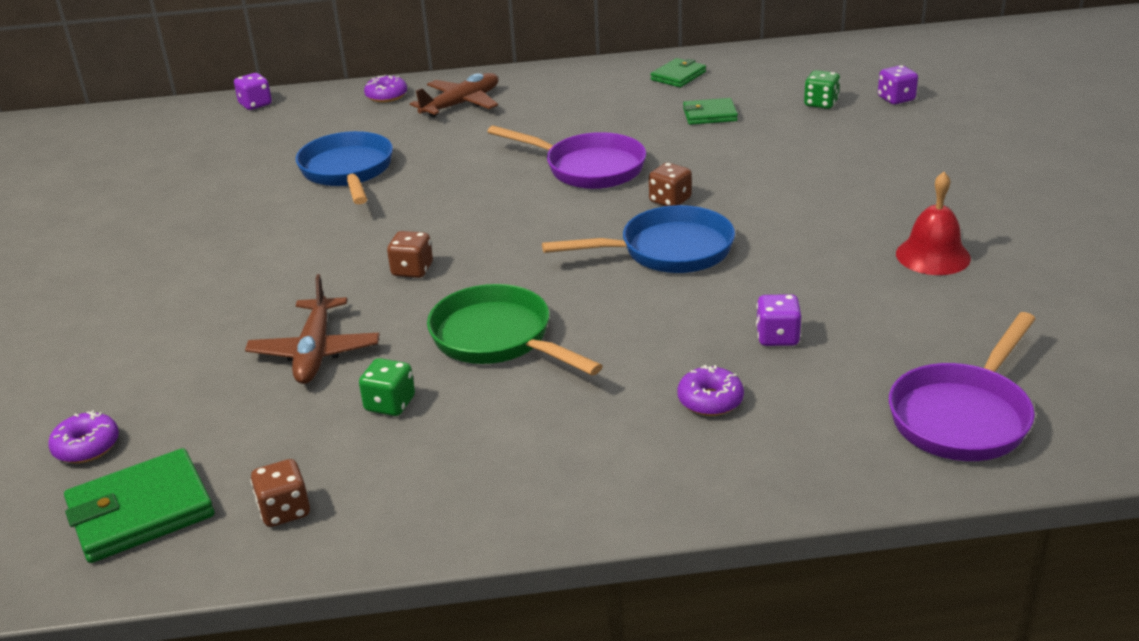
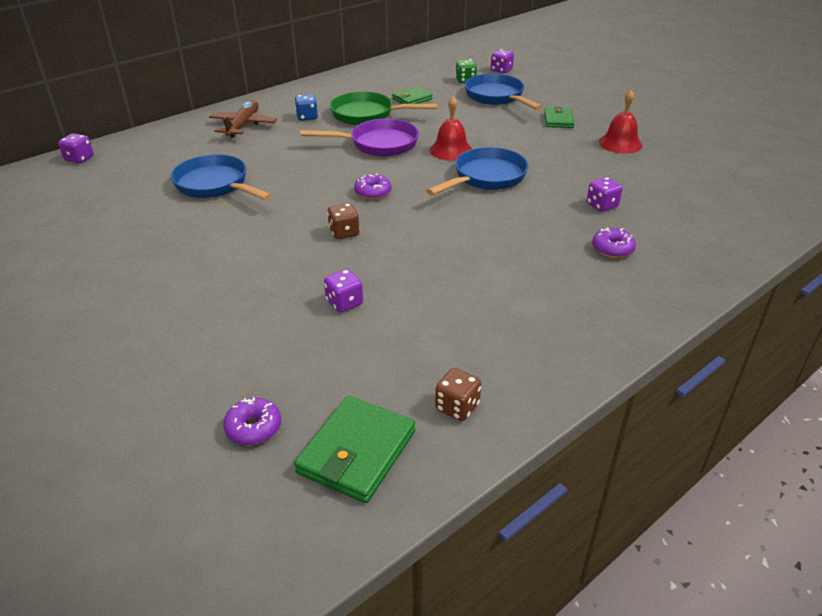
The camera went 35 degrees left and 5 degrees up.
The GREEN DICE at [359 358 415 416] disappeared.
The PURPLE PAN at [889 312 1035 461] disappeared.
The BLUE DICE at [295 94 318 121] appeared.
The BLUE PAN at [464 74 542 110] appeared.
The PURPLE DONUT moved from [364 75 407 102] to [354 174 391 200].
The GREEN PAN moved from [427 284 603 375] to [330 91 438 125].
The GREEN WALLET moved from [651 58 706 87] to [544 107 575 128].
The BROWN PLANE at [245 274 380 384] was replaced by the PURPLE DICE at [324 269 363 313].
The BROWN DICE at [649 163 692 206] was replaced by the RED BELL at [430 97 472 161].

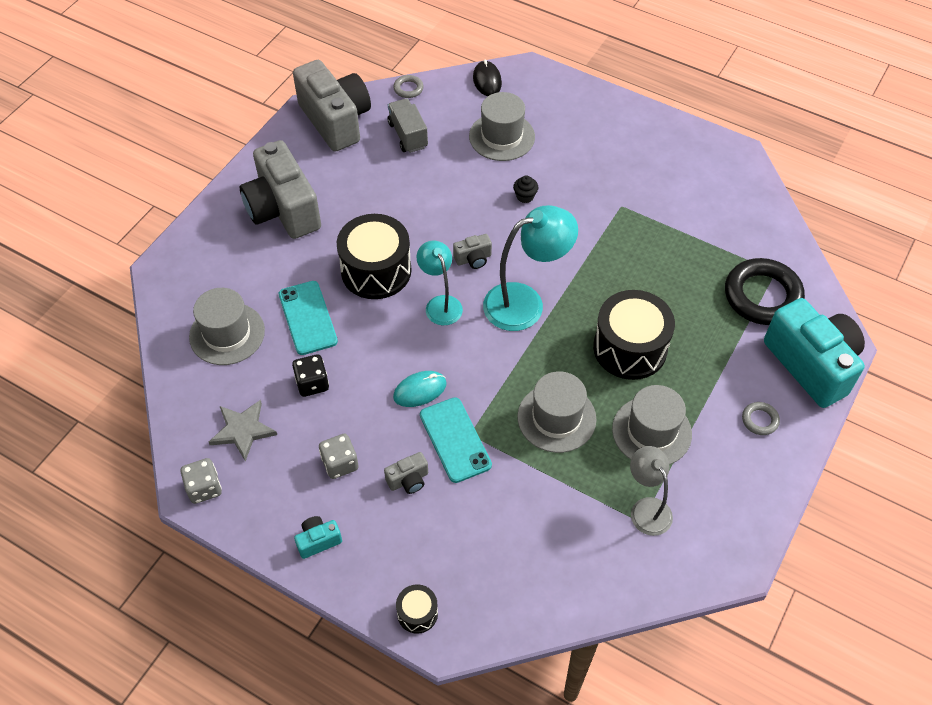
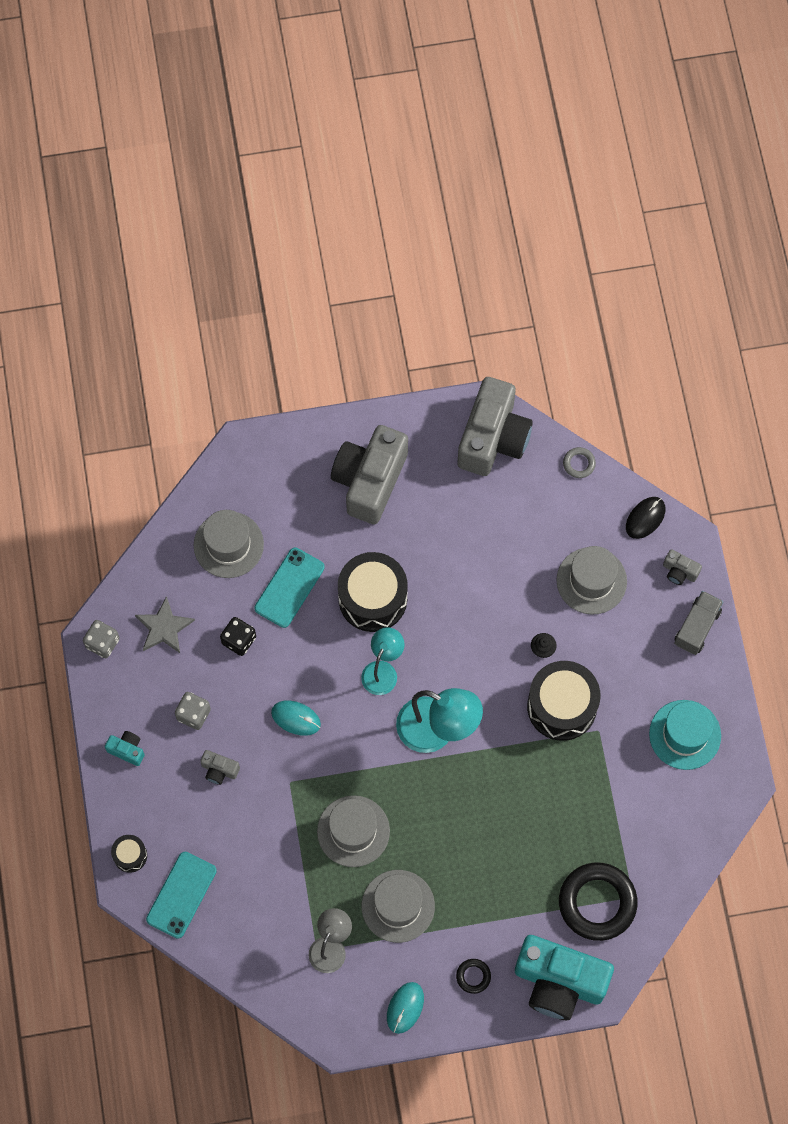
The camera went 50 degrees right and 15 degrees up.
The TURQUOISE MOUSE at [387 982 424 1034] appeared.
The TURQUOISE HAT at [649 700 721 770] appeared.
The GREY TRUCK moved from [388 98 428 153] to [674 591 724 655].
The TURQUOISE PHONE moved from [420 397 492 483] to [146 851 217 939].
The GREY CAMERA moved from [453 234 492 269] to [663 549 702 585].
The BLACK DRUM moved from [593 290 675 380] to [527 661 600 741].
The GREY RING at [742 402 780 435] became the BLACK RING at [456 959 491 994].
The TURQUOISE CAMERA at [764 298 865 408] turned 90 degrees clockwise.

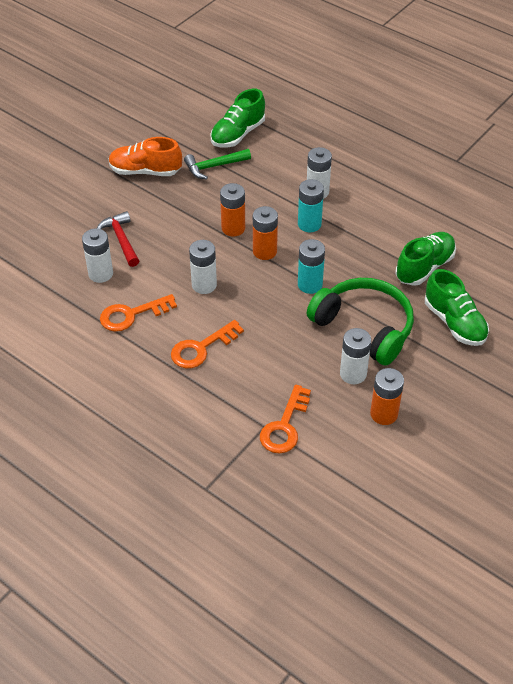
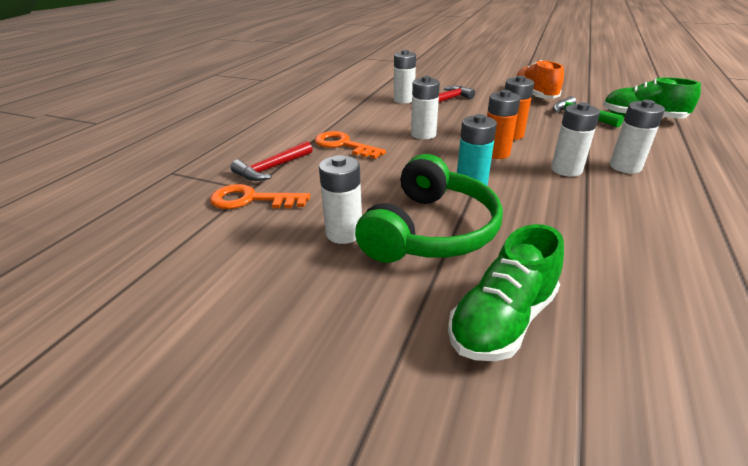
The camera went 75 degrees right and 15 degrees down.
The ORANGE KEY at [100 294 177 332] disappeared.
The ORANGE BATTERY at [370 368 404 425] disappeared.
The GREEN SHOE at [396 232 456 286] disappeared.
The RED HAMMER at [231 141 312 181] appeared.
The TURQUOISE BATTERY at [298 179 324 232] became the WHITE BATTERY at [551 102 600 177].

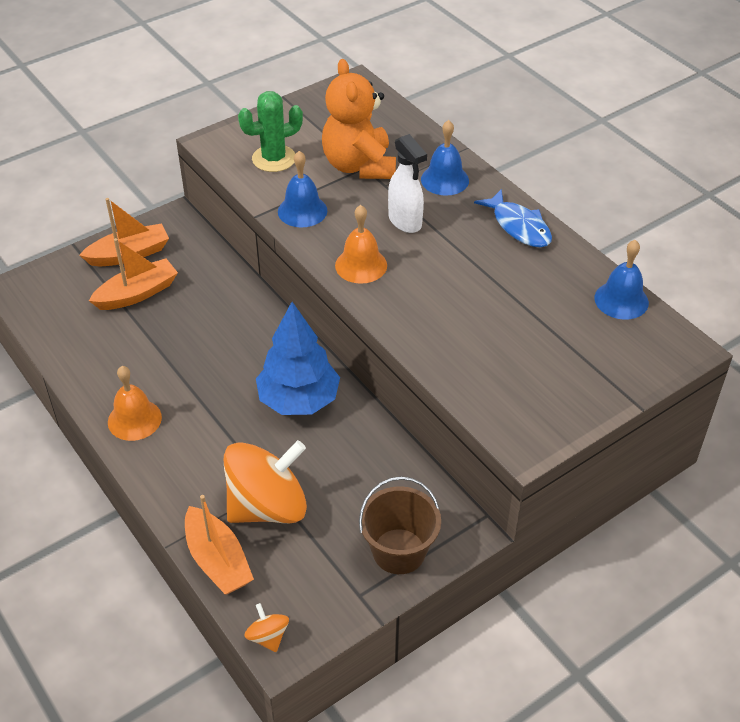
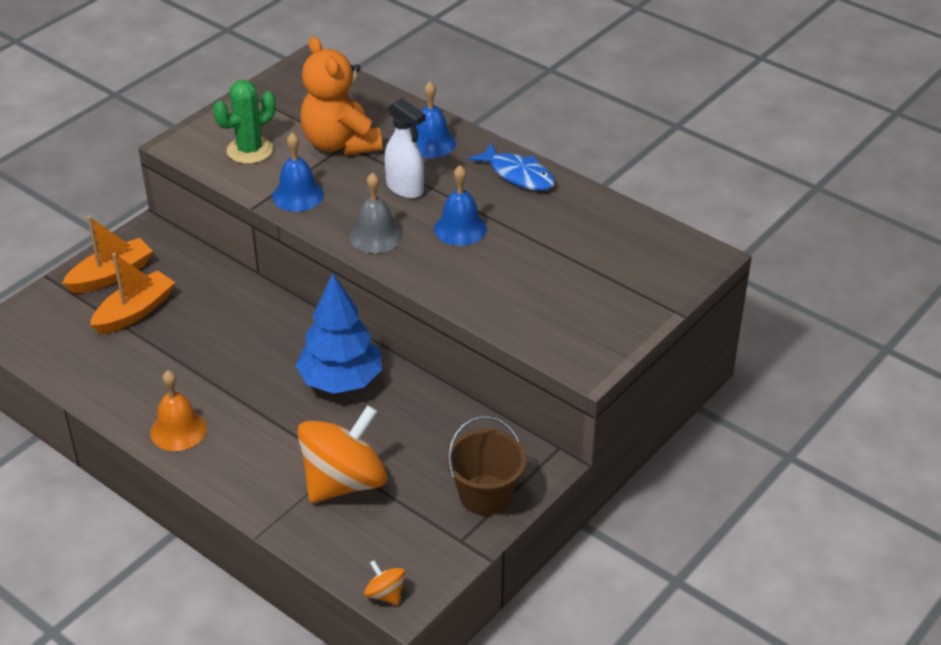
The camera went 15 degrees left and 5 degrees down.
The ORANGE BOAT at [185 495 254 594] disappeared.
The BLUE BELL moved from [594 240 649 320] to [434 165 487 246].
The ORANGE BELL at [335 205 387 284] became the GREY BELL at [349 172 402 253].

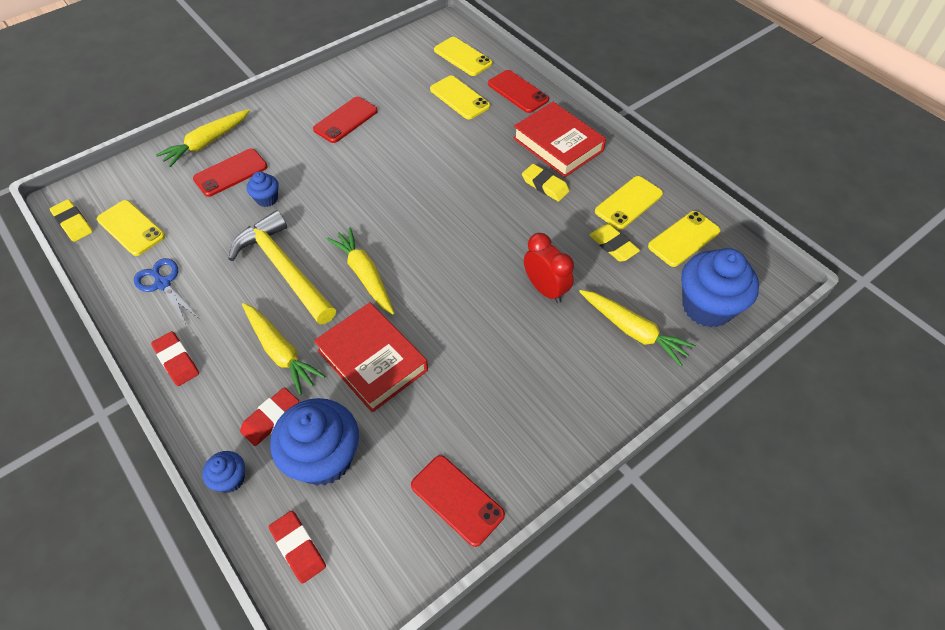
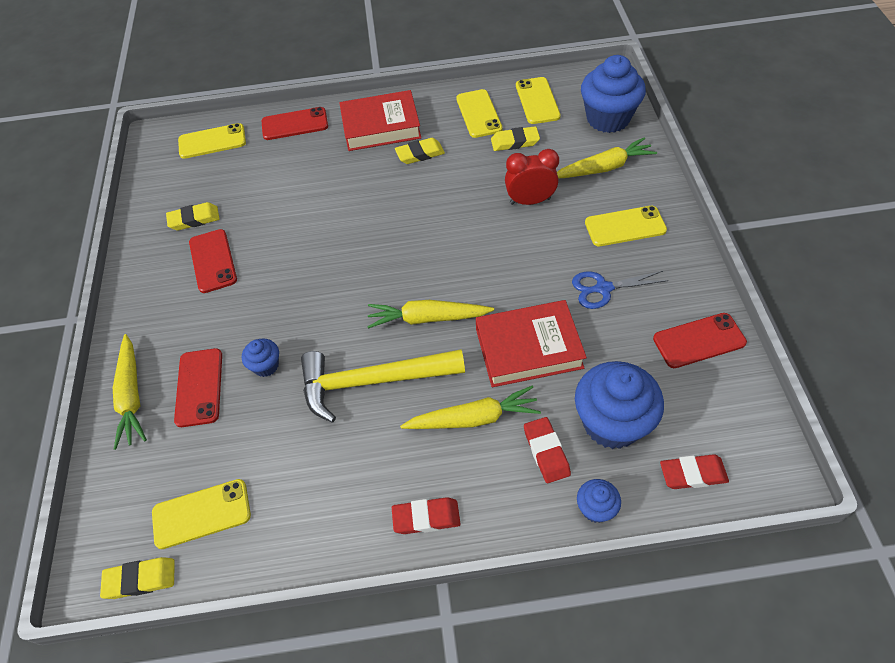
The camera went 55 degrees left and 0 degrees up.
The YELLOW ERASER at [166 202 219 230] appeared.
The BLUE SCISSORS moved from [134 258 197 324] to [572 271 669 309].
The YELLOW PHONE moved from [430 76 490 119] to [585 206 667 246].

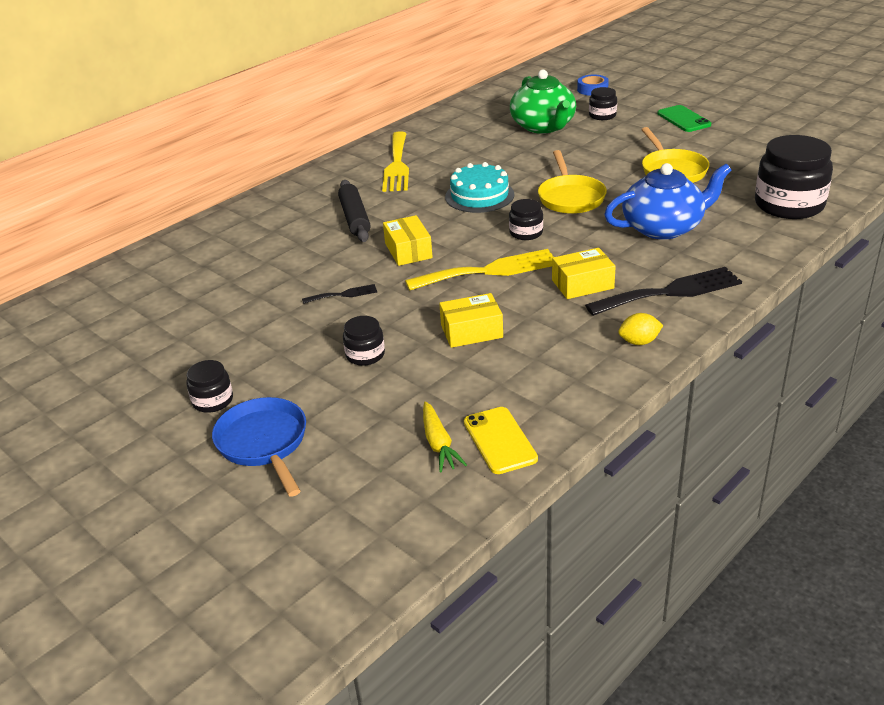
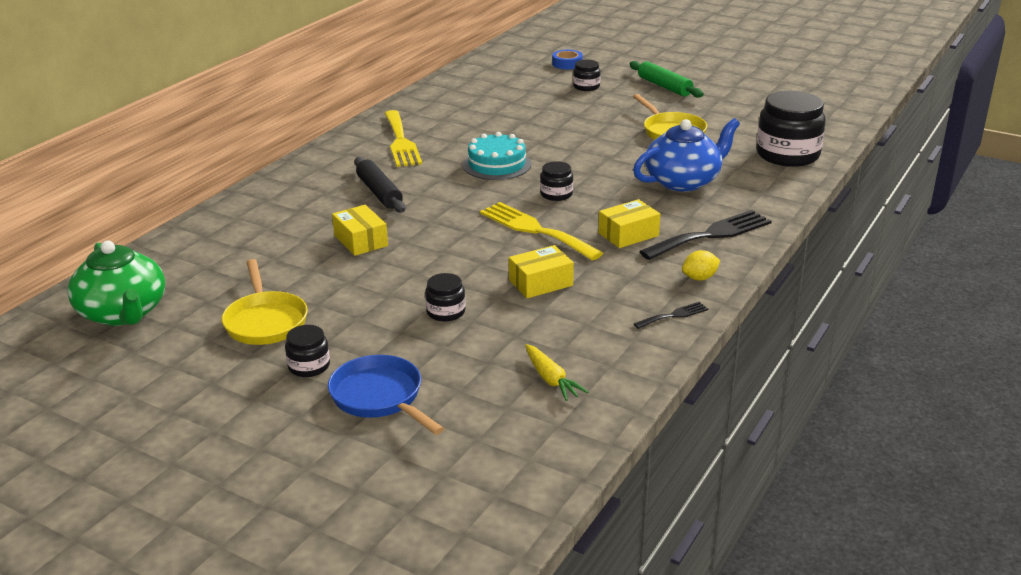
The camera went 15 degrees left and 5 degrees down.
The YELLOW PHONE at [464 407 538 474] disappeared.
The BLACK FORK moved from [302 284 377 304] to [634 302 708 329].
The YELLOW BOX moved from [383 215 433 266] to [332 205 388 256].
The GREEN TEAPOT moved from [510 70 576 134] to [67 240 165 326].
The YELLOW PAN moved from [538 150 607 214] to [222 259 308 345].
The GREEN PHONE at [657 105 711 132] was replaced by the GREEN ROLLING PIN at [630 61 704 97].
The YELLOW FORK at [405 249 554 291] turned 105 degrees counterclockwise.

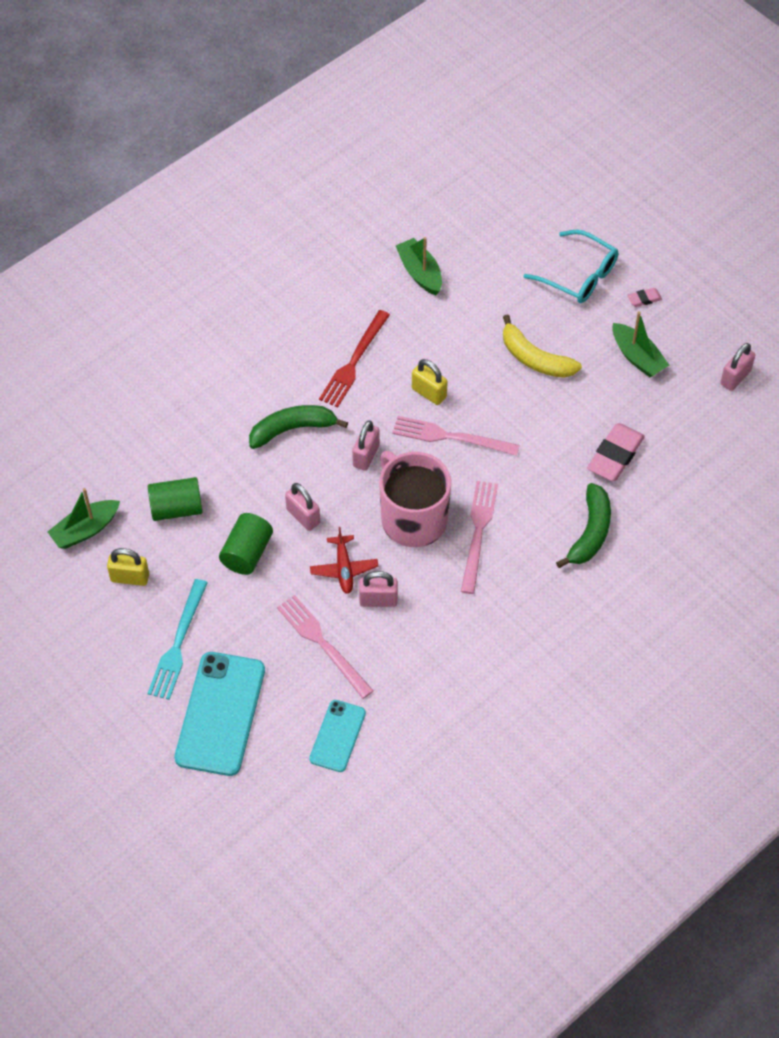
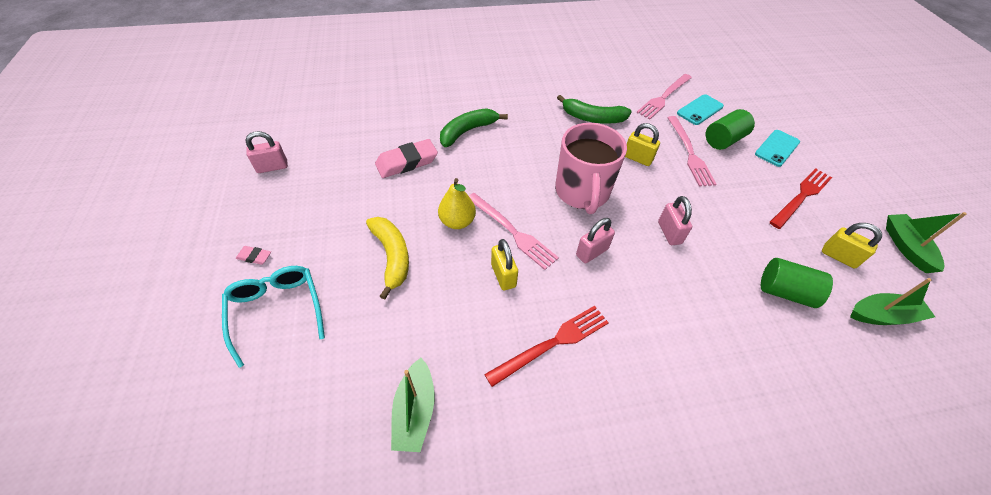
The camera went 150 degrees left and 5 degrees down.
The RED PLANE at [310 527 378 594] disappeared.
The YELLOW PEAR at [438 178 476 229] appeared.
The GREEN CYLINDER moved from [219 513 273 575] to [706 109 755 150].
The GREEN BANANA moved from [249 405 348 449] to [557 95 632 124].
The PINK FORK moved from [461 481 498 594] to [636 74 692 119].
The GREEN BOAT moved from [612 311 669 377] to [886 212 967 273].
The TURQUOISE FORK at [147 579 208 700] became the RED FORK at [770 168 832 229].
The PINK PADLOCK at [359 571 398 607] became the YELLOW PADLOCK at [625 123 660 166].
The TURQUOISE PHONE at [174 652 265 776] changed to 0.57 times the size.

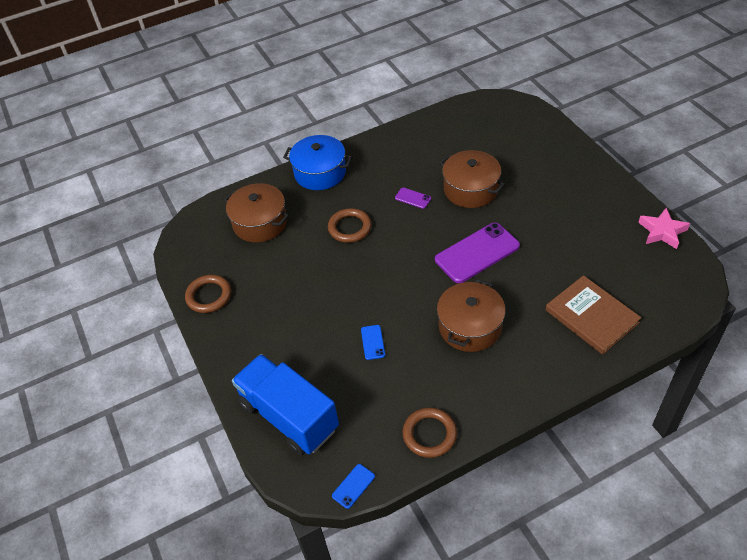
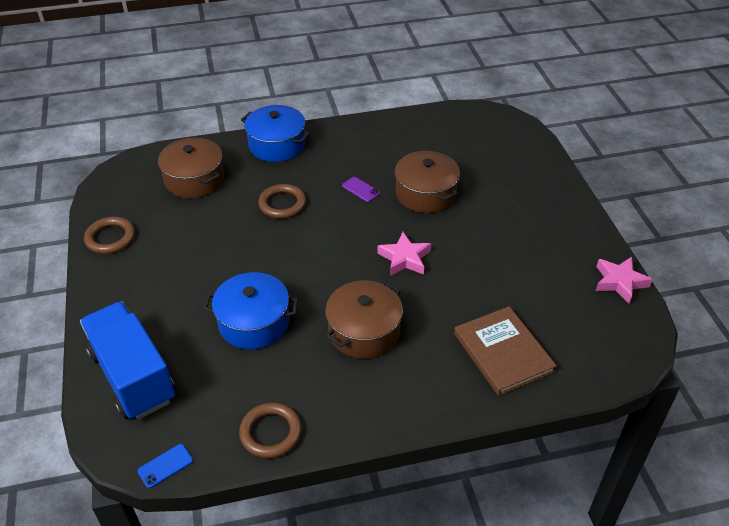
The camera went 10 degrees right and 5 degrees down.
The BLUE PHONE at [361 325 385 360] was replaced by the BLUE POT at [203 272 299 350].
The PURPLE PHONE at [435 223 520 283] was replaced by the PINK STAR at [378 232 431 276].

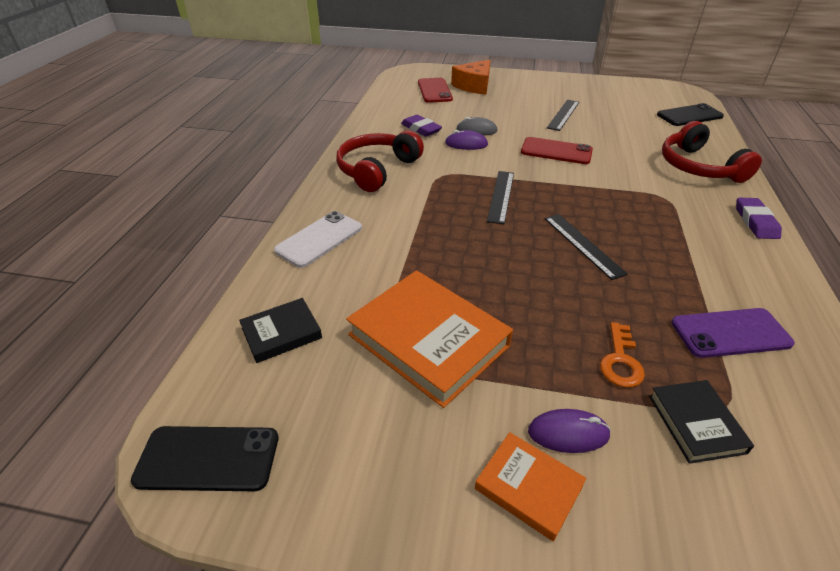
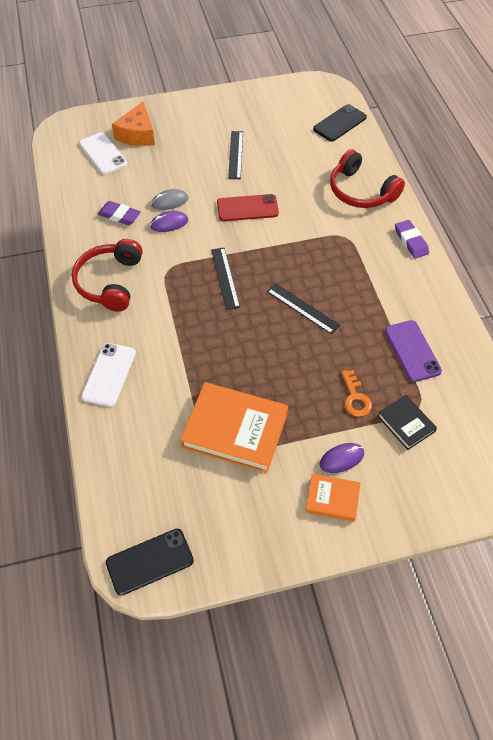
The camera went 25 degrees left and 15 degrees up.
The BLACK BOOK at [239 298 322 363] disappeared.
The RED PHONE at [418 78 453 103] became the WHITE PHONE at [79 132 127 174].
The PURPLE PHONE at [671 308 795 358] turned 75 degrees counterclockwise.

